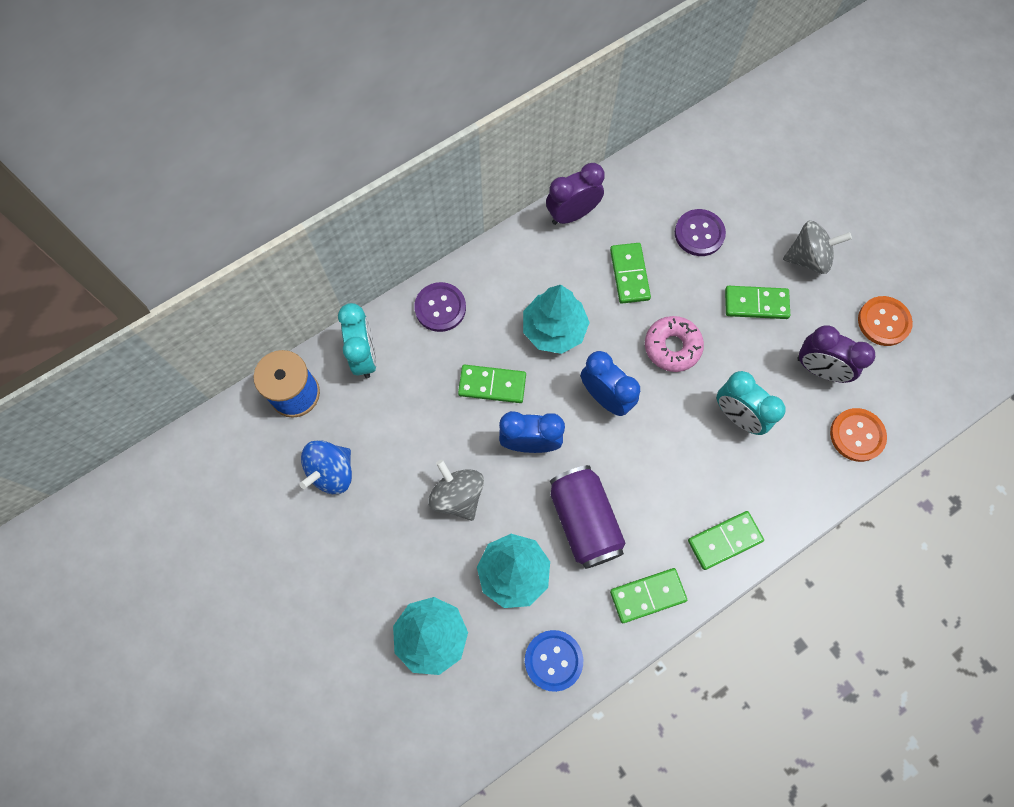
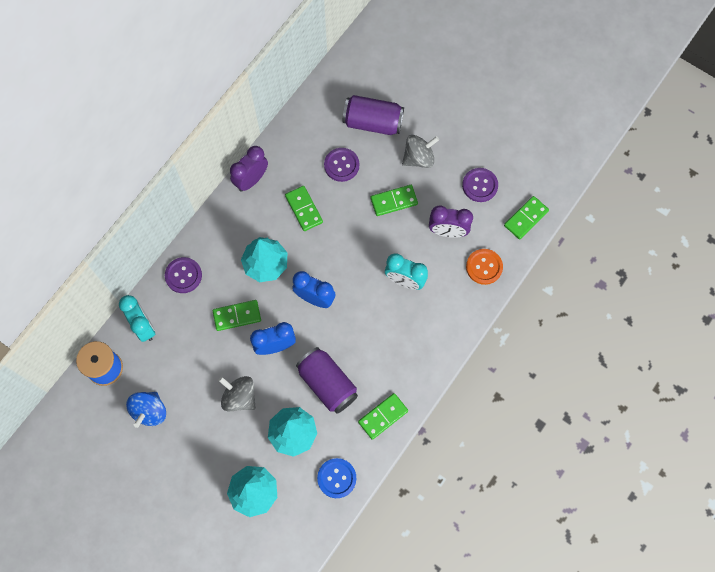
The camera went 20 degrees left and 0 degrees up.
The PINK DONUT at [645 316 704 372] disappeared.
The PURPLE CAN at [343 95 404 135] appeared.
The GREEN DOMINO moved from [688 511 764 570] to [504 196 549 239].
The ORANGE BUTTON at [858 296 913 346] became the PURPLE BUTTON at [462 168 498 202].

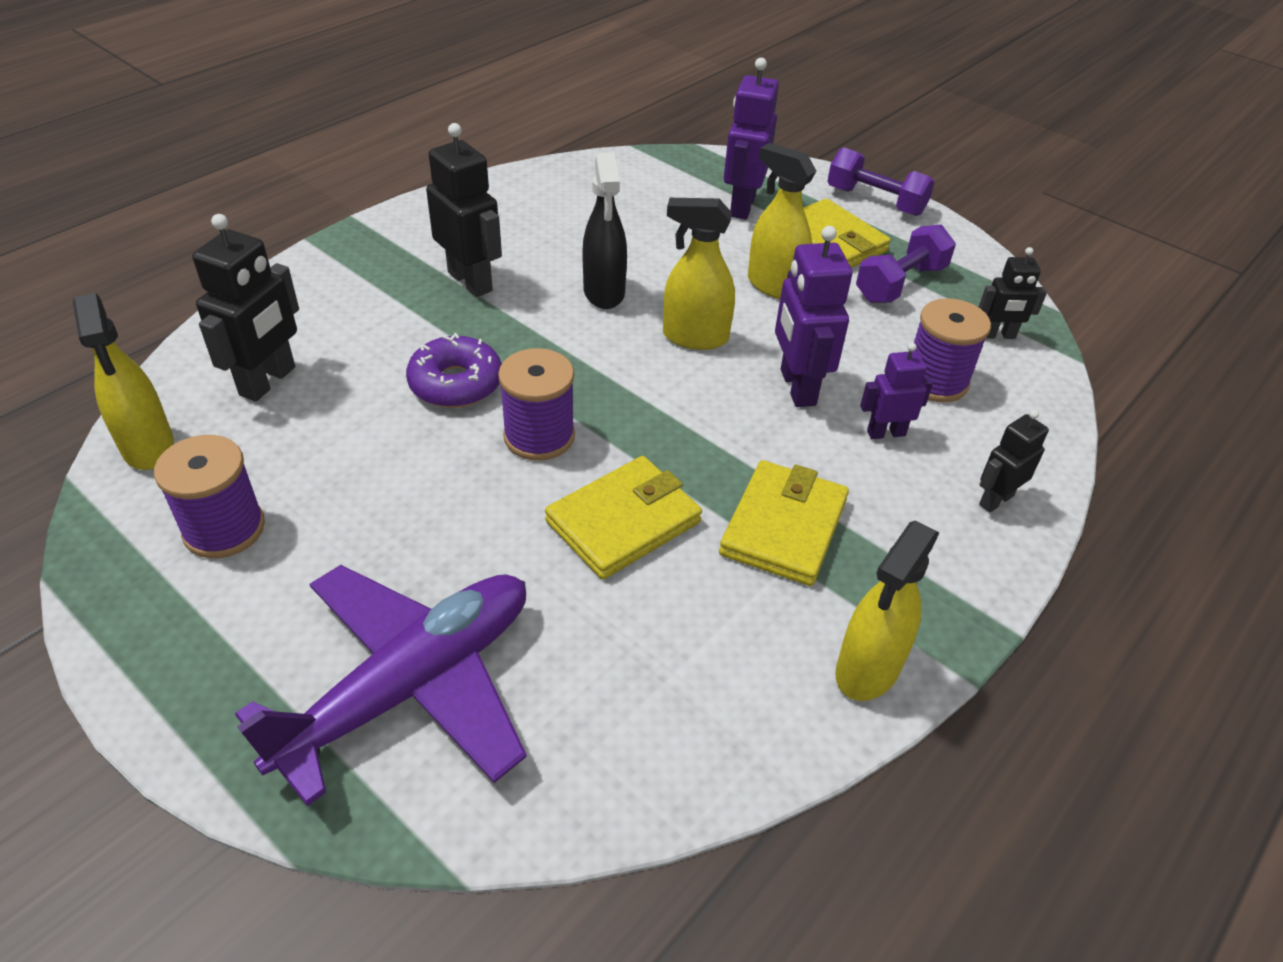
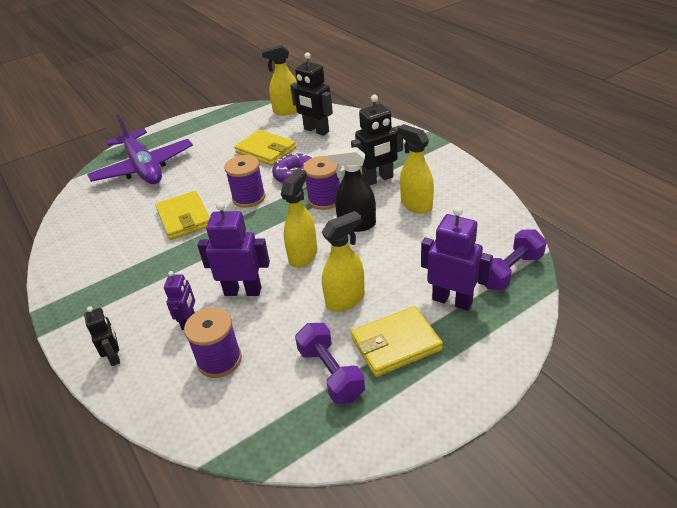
The camera went 110 degrees right and 5 degrees down.
The BLACK ROBOT at [979 247 1047 339] disappeared.
The PURPLE SPOOL moved from [154 435 265 558] to [303 156 340 210].
The YELLOW WALLET moved from [719 460 849 586] to [234 130 296 166].
The PURPLE DUMBBELL moved from [827 147 935 216] to [486 229 547 290].
The YELLOW SPRAY BOTTLE moved from [835 521 939 701] to [398 124 434 214].

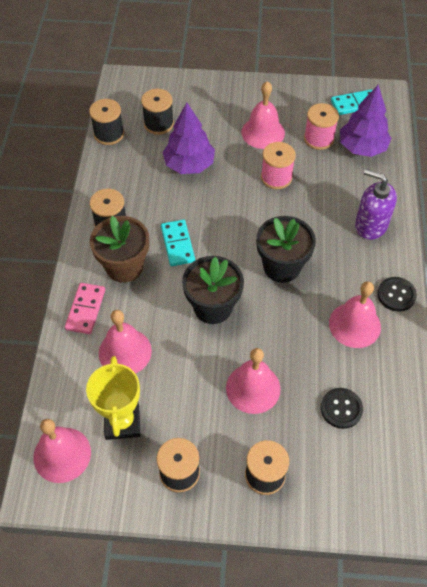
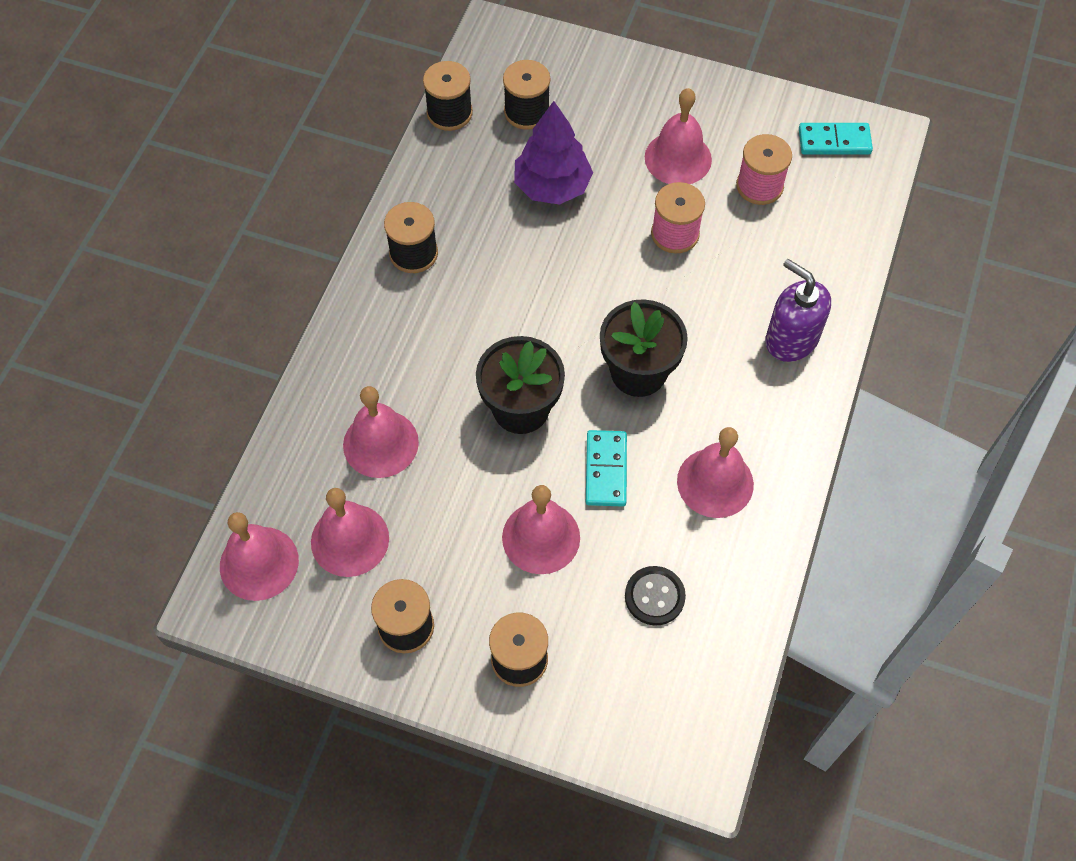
The camera went 15 degrees right and 5 degrees up.
The PINK DOMINO at [65 283 105 334] disappeared.
The BROWN FLOWER POT at [90 216 149 283] disappeared.
The PURPLE TREE at [340 85 392 157] disappeared.
The BLACK BUTTON at [377 277 417 312] disappeared.
The TURQUOISE DOMINO moved from [161 220 195 266] to [586 430 627 506].
The YELLOW TROPHY at [86 356 140 440] was replaced by the PINK BELL at [311 488 389 577].

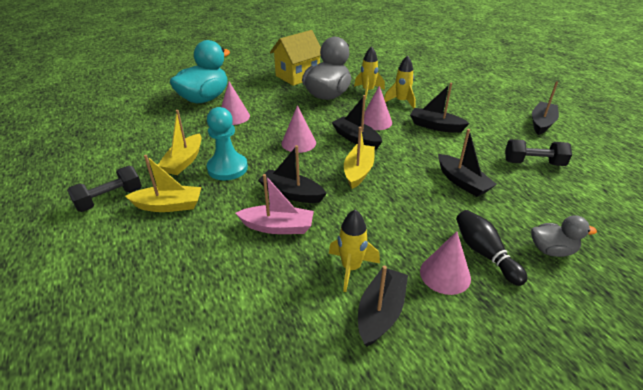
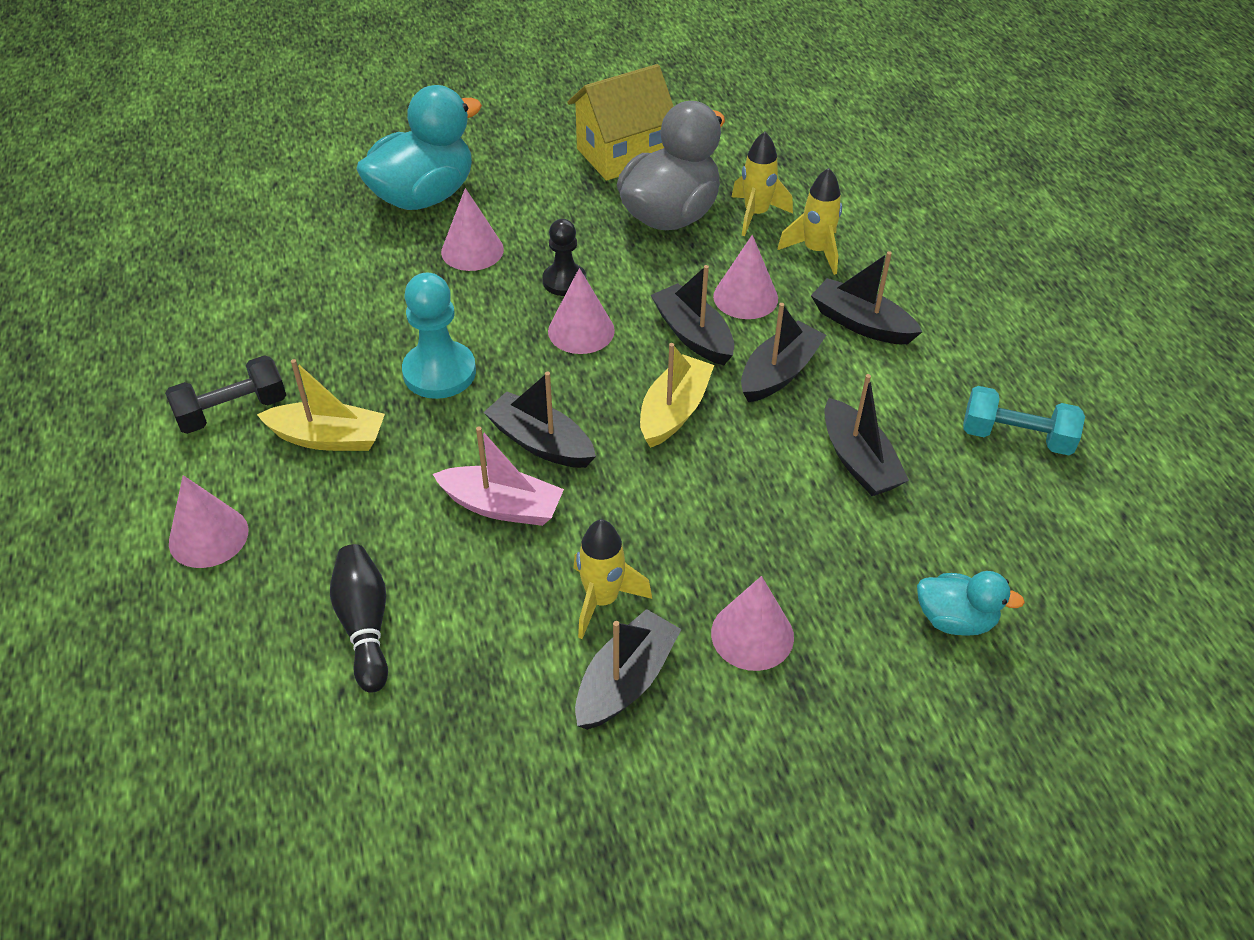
The camera went 10 degrees right and 10 degrees up.
The YELLOW BOAT at [158 110 202 175] disappeared.
The PINK CONE at [169 475 248 568] appeared.
The BLACK PAWN at [543 219 587 296] appeared.
The BLACK BOWLING PIN moved from [456 210 528 286] to [330 544 388 693].
The BLACK BOAT moved from [532 81 559 135] to [741 303 826 402].
The BLACK DUMBBELL at [505 139 572 166] became the TURQUOISE DUMBBELL at [963 386 1085 455].
The GREY DUCK at [531 215 597 257] became the TURQUOISE DUCK at [917 571 1025 636].

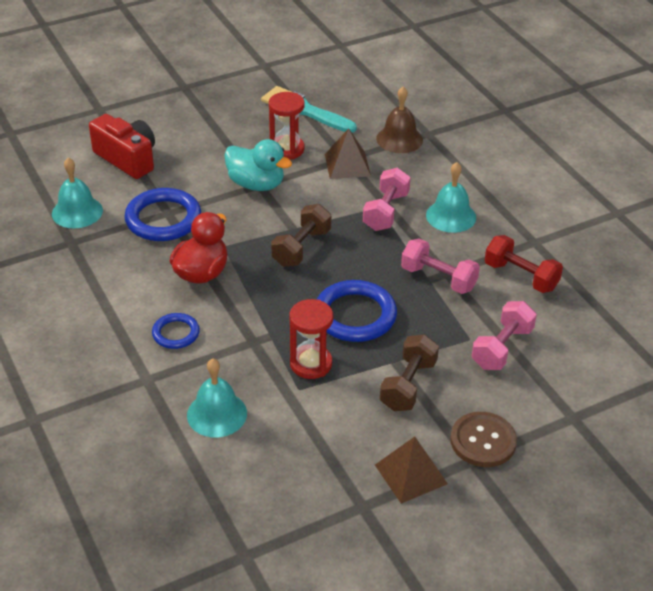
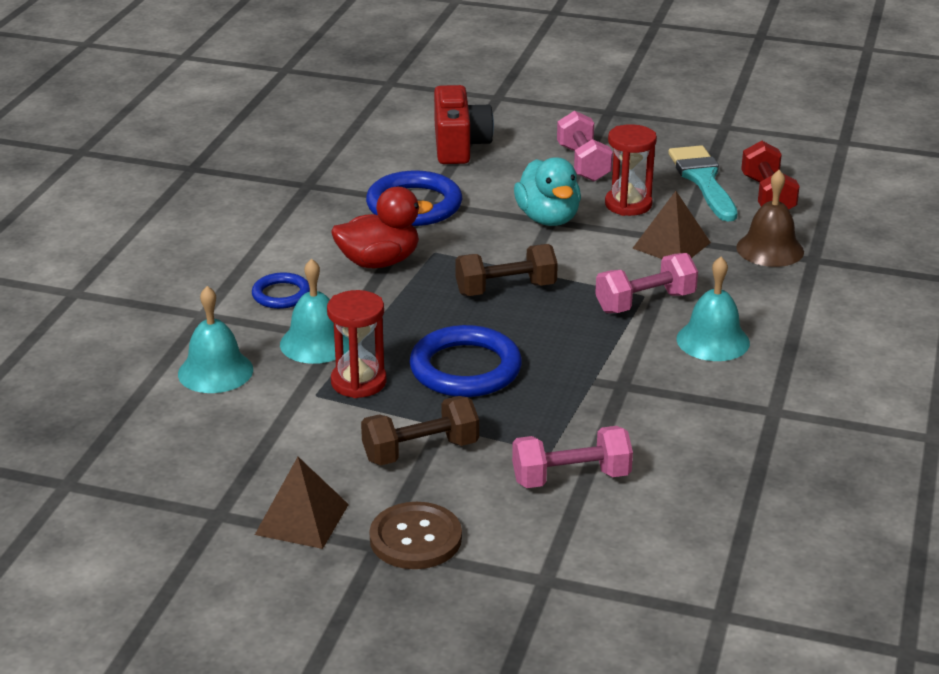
The camera went 45 degrees right and 10 degrees down.
The TURQUOISE BELL moved from [52 158 103 228] to [280 258 349 364].
The PINK DUMBBELL moved from [401 239 480 294] to [557 111 613 181].
The RED DUMBBELL moved from [485 235 563 293] to [741 141 800 209].

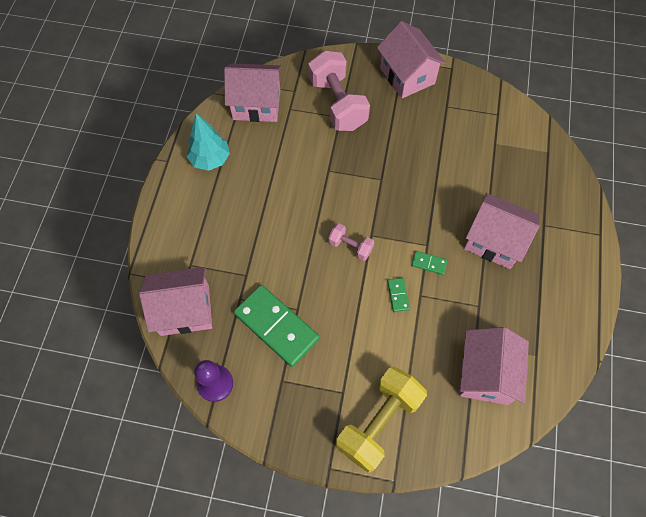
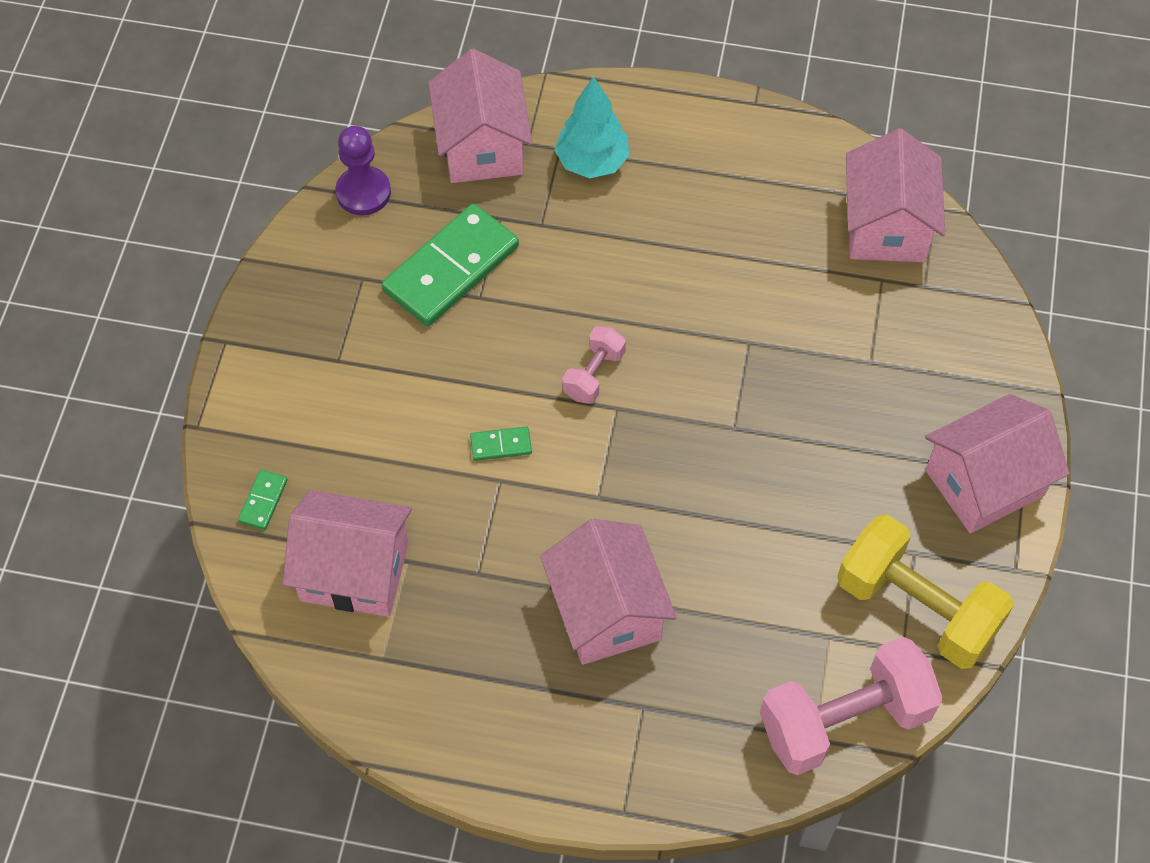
The camera went 90 degrees right and 5 degrees down.
The TURQUOISE TREE moved from [187 113 230 171] to [555 76 630 178].
The PINK DUMBBELL moved from [308 50 370 131] to [760 637 943 775].
The YELLOW DUMBBELL moved from [336 366 427 472] to [837 514 1014 669].
The GREEN DOMINO moved from [412 251 447 275] to [238 469 288 530].
The PINK HOUSE at [464 193 540 269] turned 45 degrees counterclockwise.

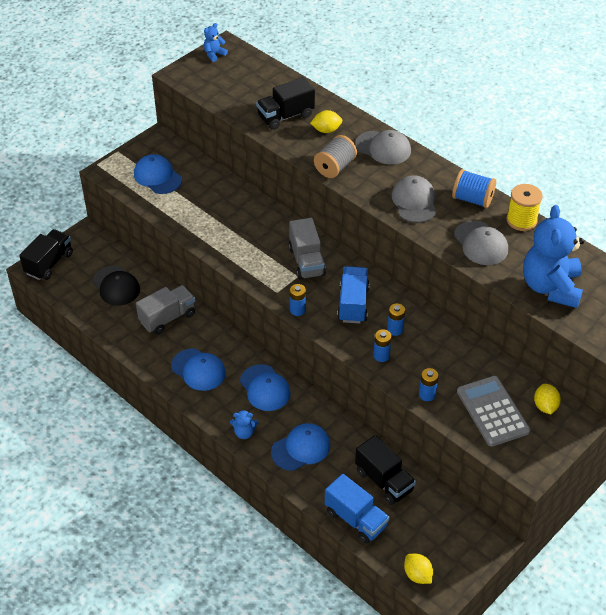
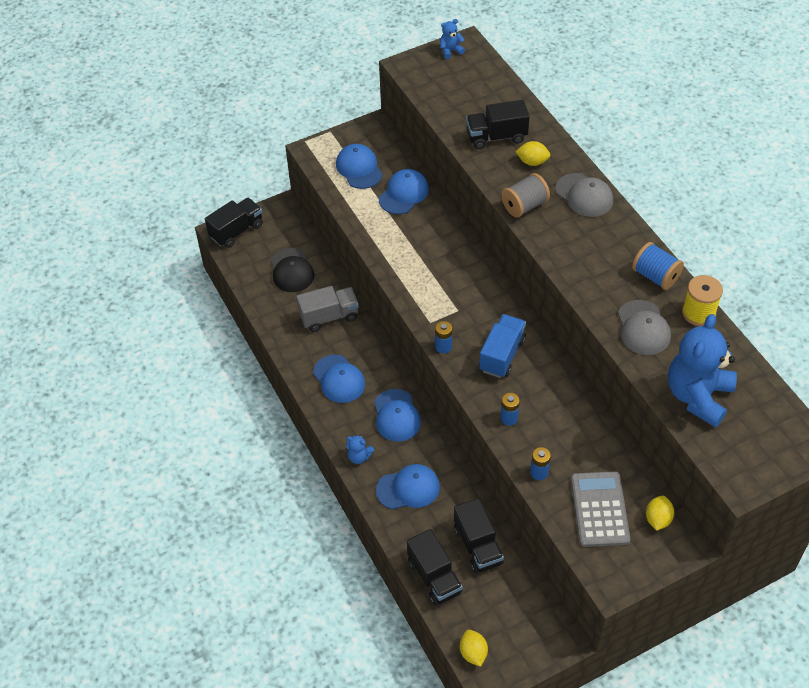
The camera went 20 degrees right and 5 degrees up.
The GREY TRUCK at [289 218 326 280] disappeared.
The BLUE BATTERY at [387 303 405 336] disappeared.
The GREY CAP at [392 175 436 223] disappeared.
The BLUE CAP at [379 169 429 214] appeared.
The BLUE TRUCK at [325 474 389 544] became the BLACK TRUCK at [407 529 463 606].

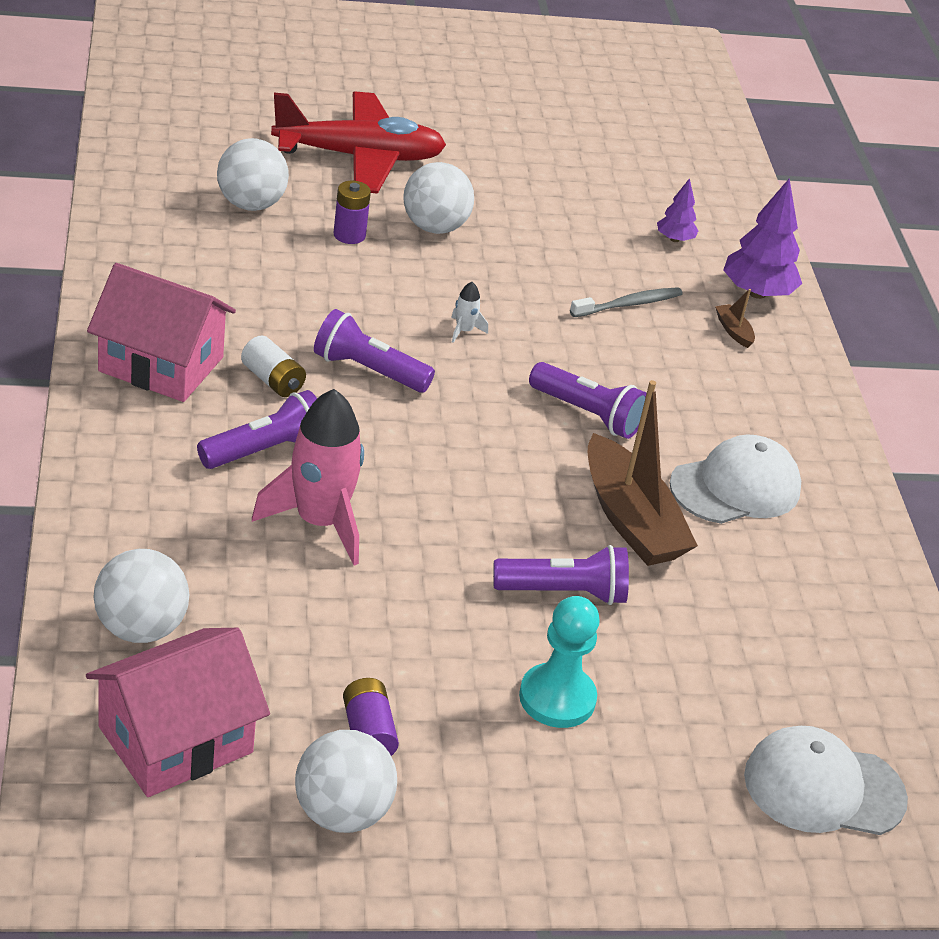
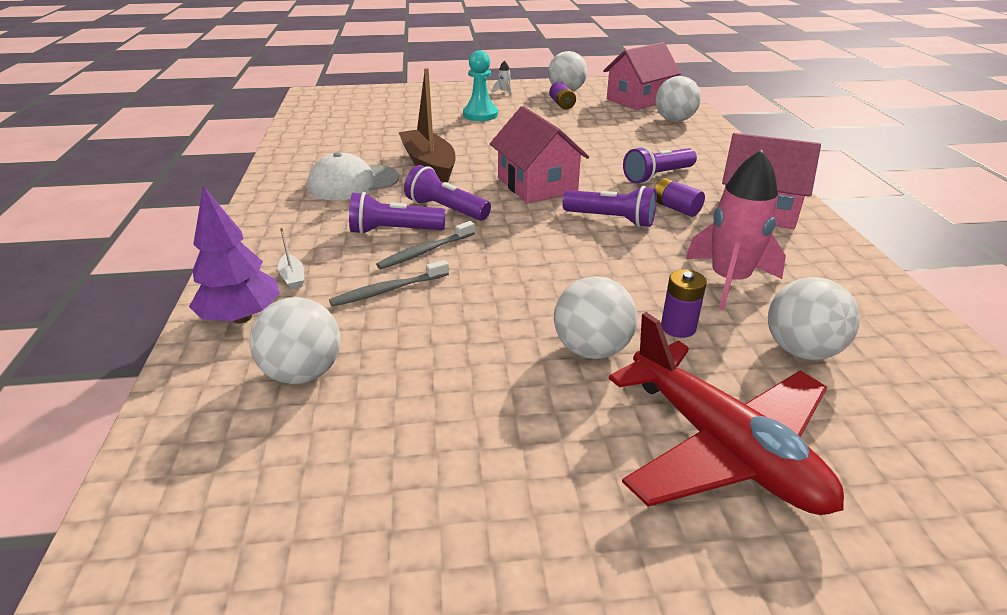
The camera went 175 degrees left and 5 degrees down.
The WHITE CAP at [744 726 908 835] disappeared.
The GREY TOOTHBRUSH at [376 221 475 269] appeared.
The PINK HOUSE at [490 106 589 203] appeared.
The PINK ROCKET moved from [252 389 364 565] to [686 150 786 311].
The WHITE ROCKET moved from [451 282 488 343] to [492 60 512 96].
The PURPLE FLASHLIGHT moved from [493 545 629 605] to [349 192 446 235].
The PURPLE TREE at [657 178 699 242] was replaced by the WHITE BALL at [249 297 341 384].
The WHITE BATTERY at [241 335 306 397] became the PURPLE BATTERY at [655 178 705 217].
The BROWN BOAT at [715 289 755 348] became the WHITE BOAT at [278 228 304 289].
The RED PLANE at [271 91 446 194] turned 120 degrees counterclockwise.

